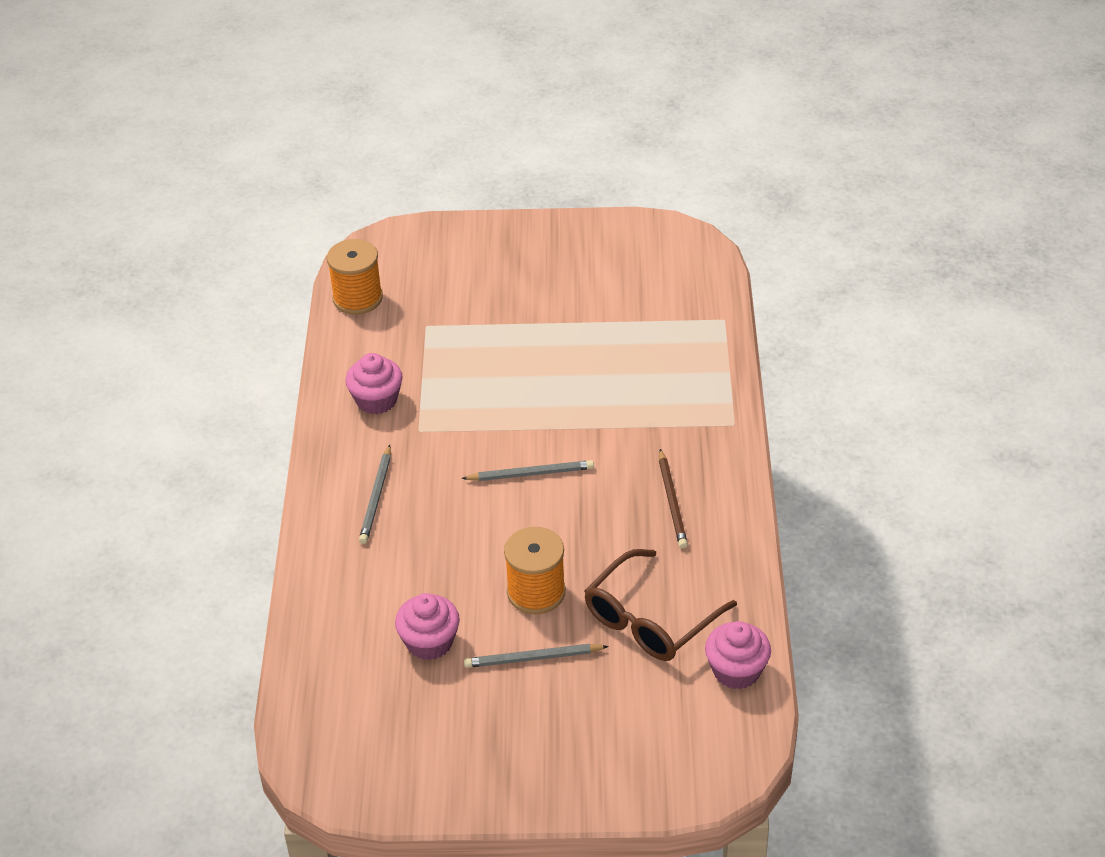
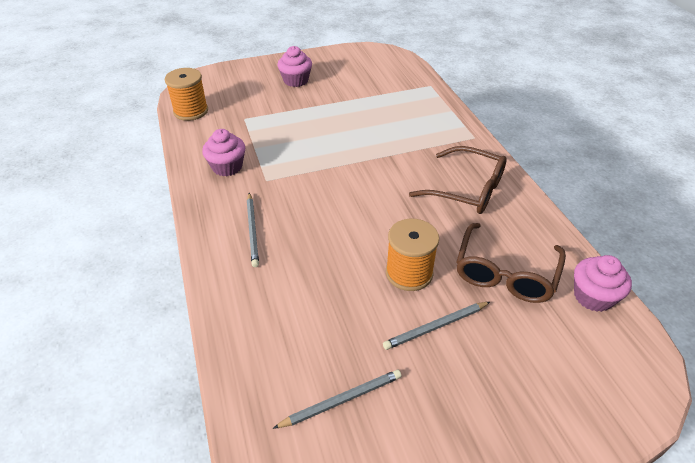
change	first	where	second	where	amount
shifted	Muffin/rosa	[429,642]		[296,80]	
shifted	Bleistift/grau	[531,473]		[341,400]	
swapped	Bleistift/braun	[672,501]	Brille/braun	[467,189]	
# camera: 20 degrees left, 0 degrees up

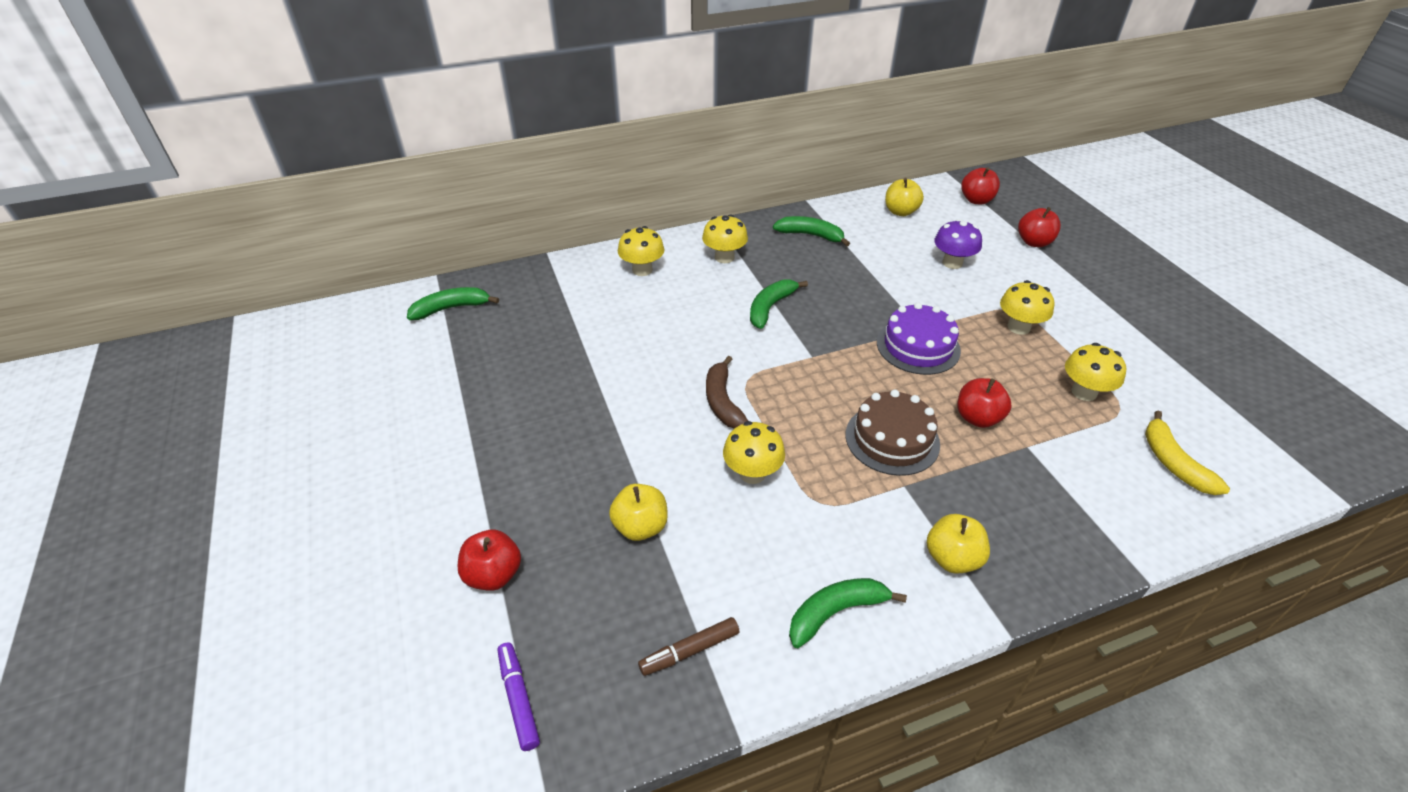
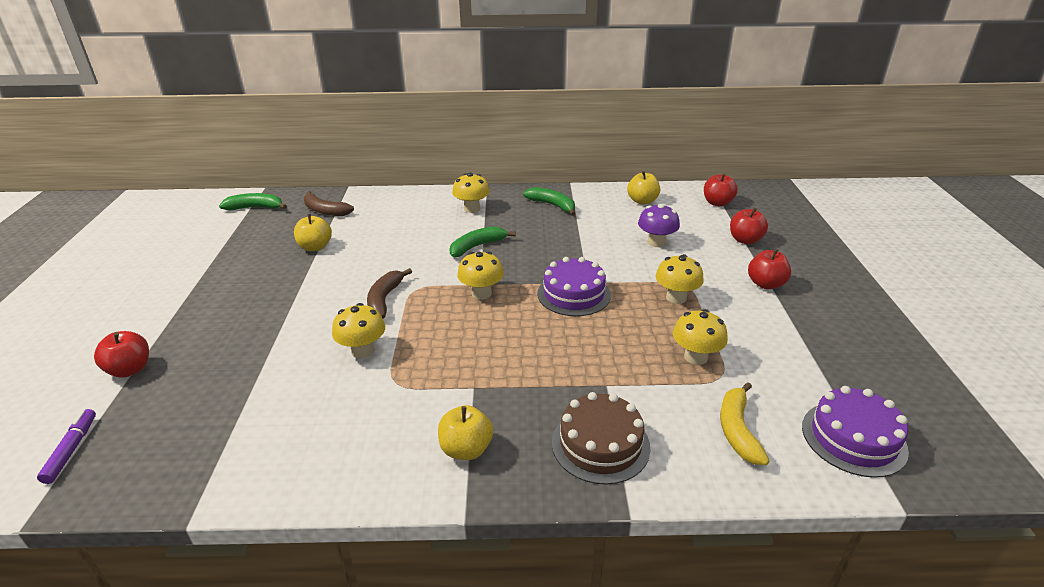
change	first	where	second	where	amount
gone	Filzstift/braun	[689,651]			
gone	Banane/grün	[835,612]			
new			Banane/braun	[325,211]	
new			Kuchen/lila	[853,438]	
shifted	Apfel/gelb	[640,526]		[315,247]	
shifted	Pilz/gelb	[642,270]		[481,293]	
shifted	Kuchen/braun	[892,439]		[600,444]	
shifted	Apfel/rot	[977,418]		[765,284]	
# camera: 20 degrees right, 10 degrees down

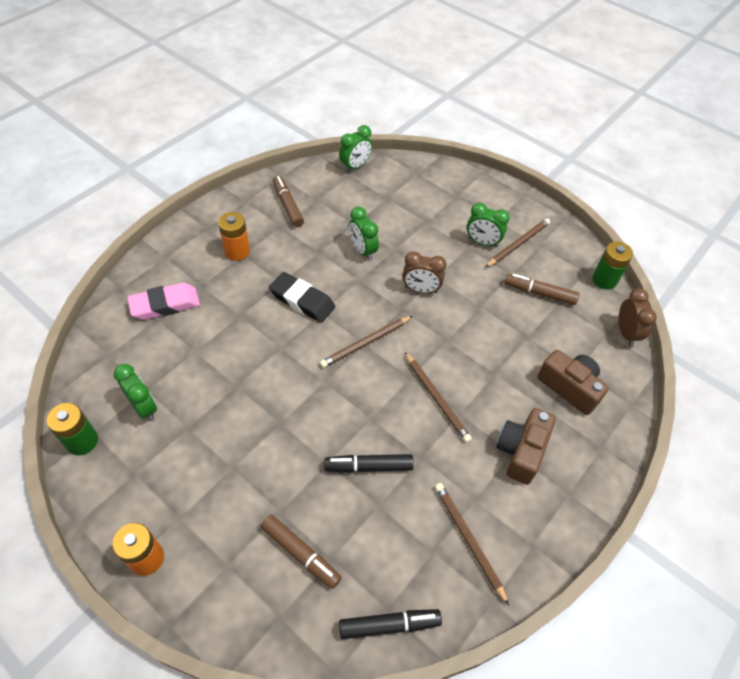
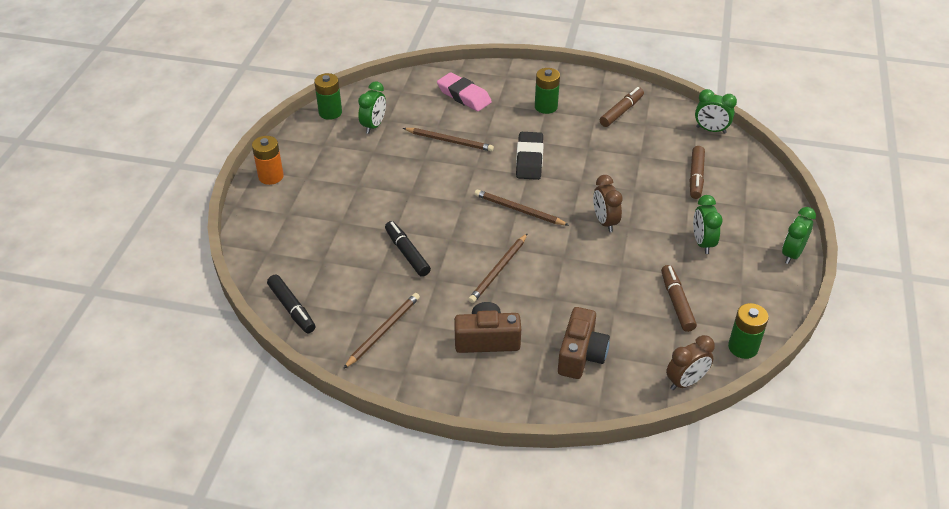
change	first	where	second	where	amount
shifted	Filzstift/braun	[301,553]		[696,177]	
shifted	Wecker/grün	[362,251]		[792,254]	
shifted	Bleistift/braun	[518,244]		[449,141]	
repainted	Batterie/orange	[237,251]	Batterie/grün	[546,107]	
# camera: 65 degrees right, 10 degrees down

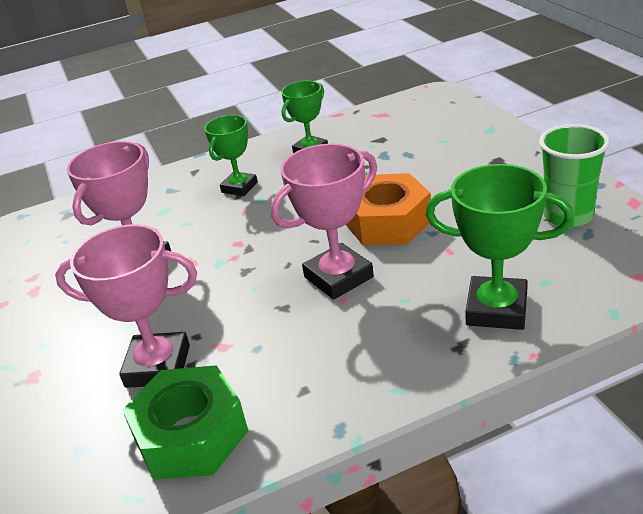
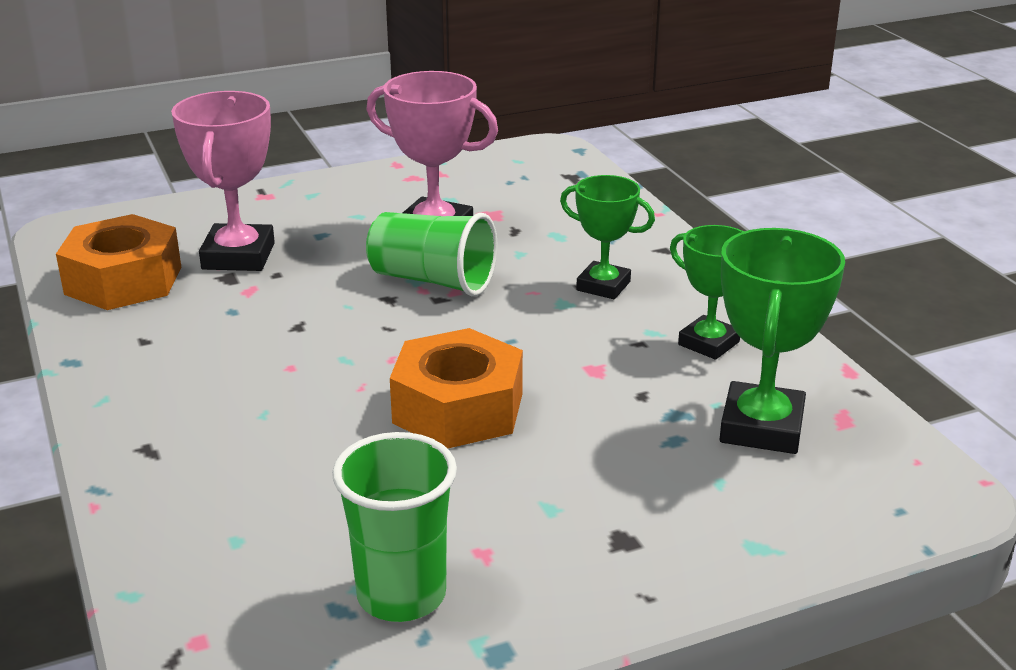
change	first	where	second	where	amount
gone	Pokal/rosa	[338,277]			
new			Becher/grün	[433,281]	
shifted	Pokal/grün	[496,309]		[761,427]	
repainted	Sechskantmutter/grün	[191,435]	Sechskantmutter/orange	[123,280]	
# camera: 85 degrees right, 5 degrees down

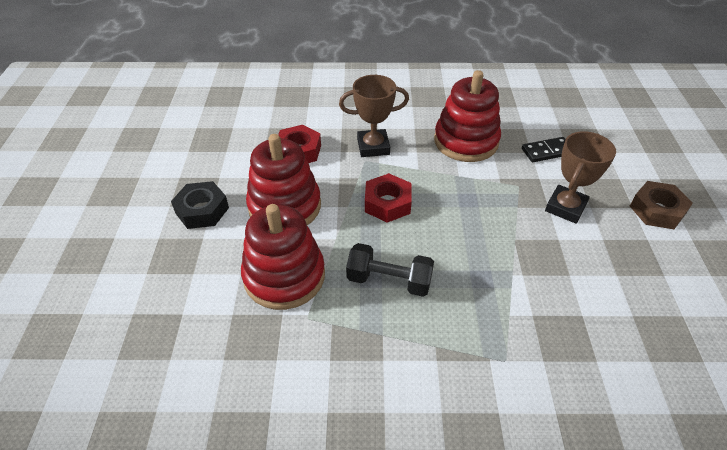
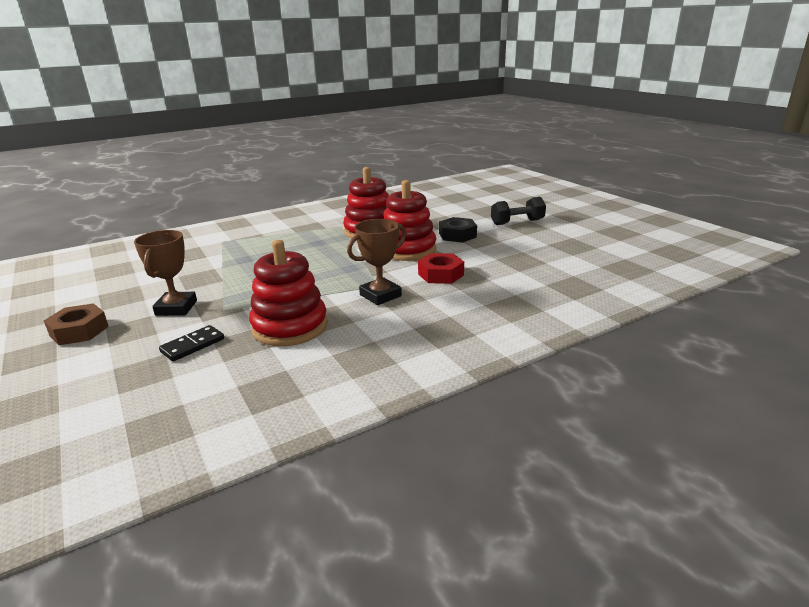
change	first	where	second	where	amount
gone	Sechskantmutter/rot	[387,203]			
shifted	Hantel/schwarz	[389,281]		[517,222]	
# camera: 150 degrees right, 20 degrees down

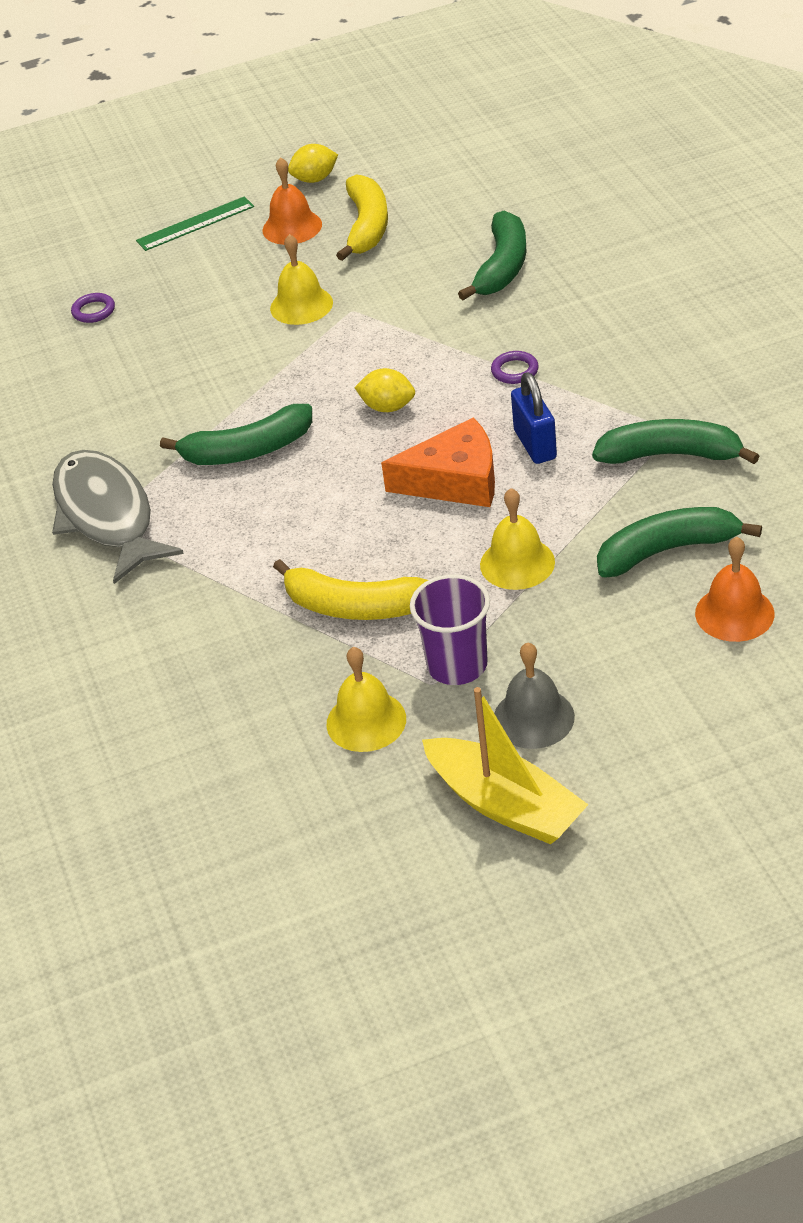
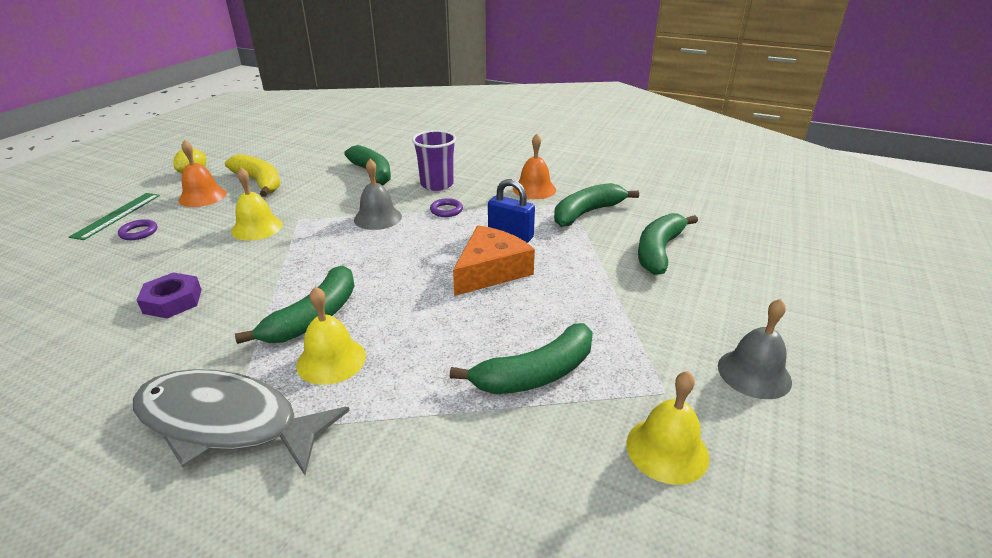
change	first	where	second	where	amount
gone	Zitrone/gelb	[387,407]			
gone	Boot/gelb	[505,805]			
new			Sechskantmutter/lila	[172,301]	
new			Glocke/grau	[378,218]	
shifted	Ring/lila	[93,311]		[139,232]	
shifted	Becher/lila	[457,665]		[437,184]	
shifted	Glocke/gelb	[517,563]		[331,360]	
shifted	Glocke/orange	[734,613]		[534,189]	
repainted	Banane/gelb	[354,606]	Banane/grün	[536,374]	
# camera: 50 degrees left, 10 degrees down

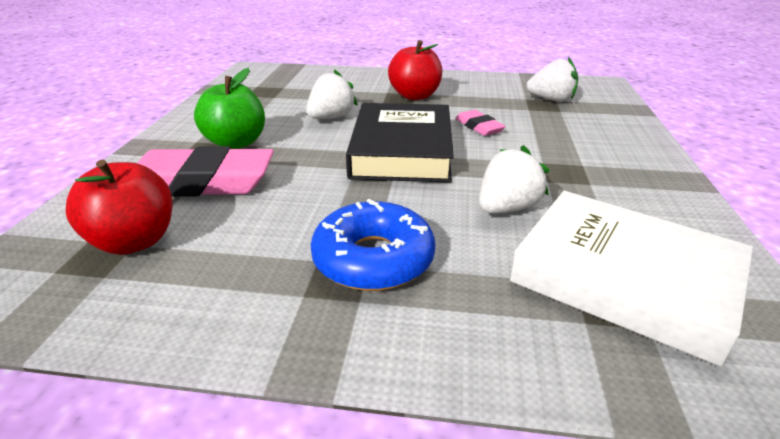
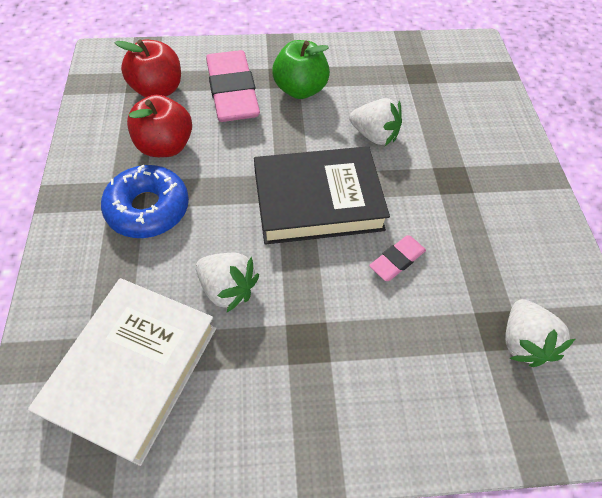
change	first	where	second	where	amount
shifted	Apfel/rot	[415,96]		[165,146]	
# camera: 75 degrees right, 25 degrees up

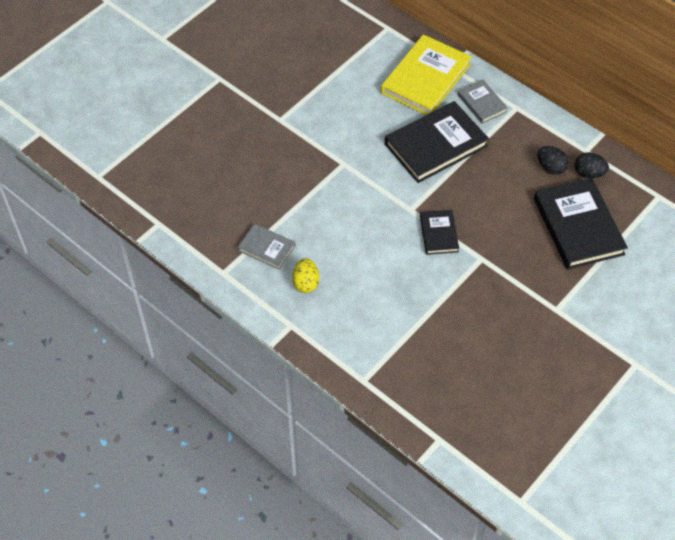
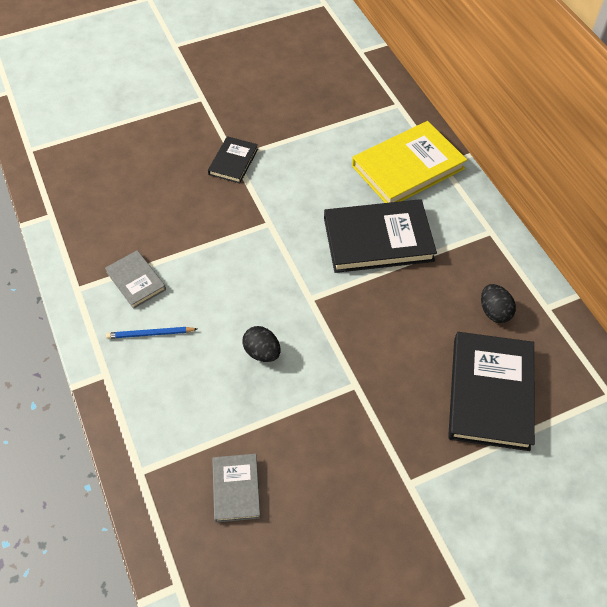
change	first	where	second	where	amount
shifted	Buch/schwarz	[439,234]		[233,162]	
shifted	Buch/grau	[482,103]		[236,489]	
shifted	Ei/schwarz	[588,173]		[262,352]	
swapped	Ei/gelb	[305,283]	Bleistift/blau	[150,334]	
# camera: 25 degrees right, 0 degrees up

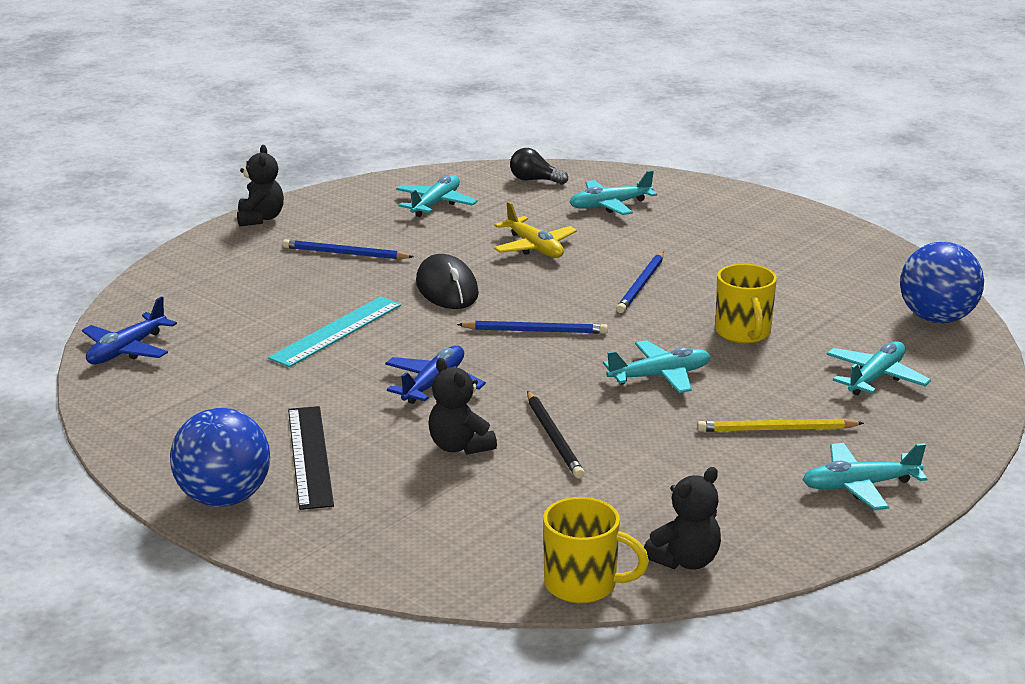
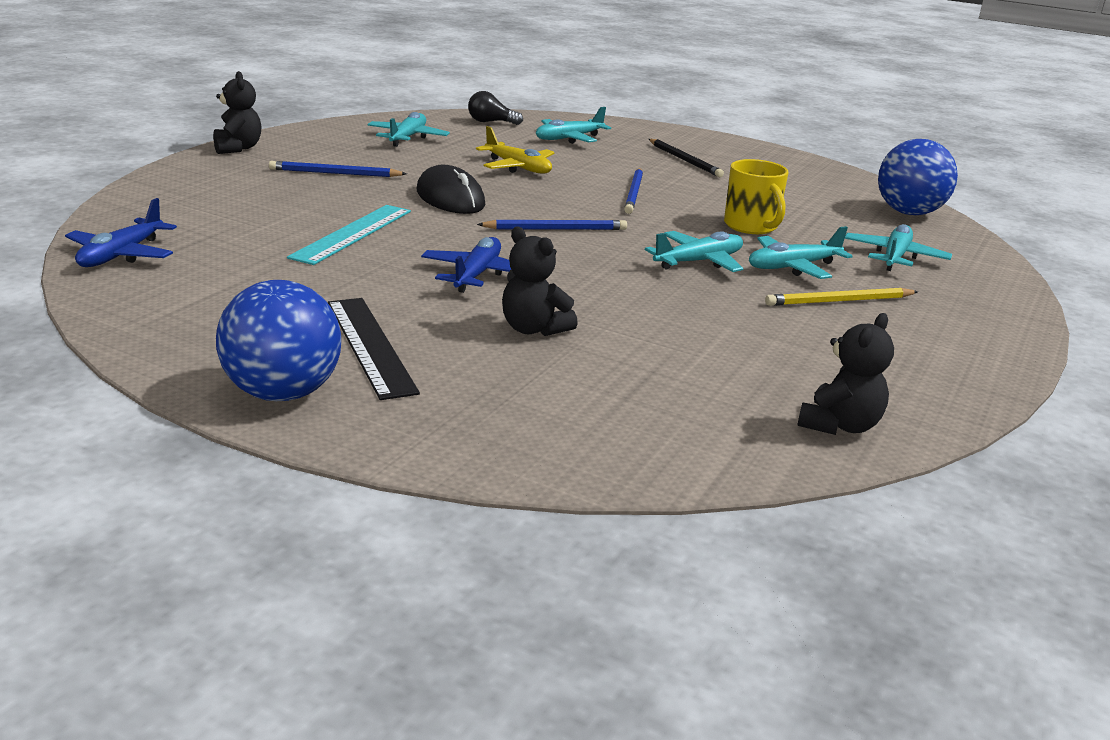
change	first	where	second	where	amount
gone	Tasse/gelb	[583,585]			
shifted	Bleistift/schwarz	[554,438]		[684,160]	
shifted	Flugzeug/türkis	[859,486]		[793,267]	
# camera: 15 degrees left, 0 degrees up

